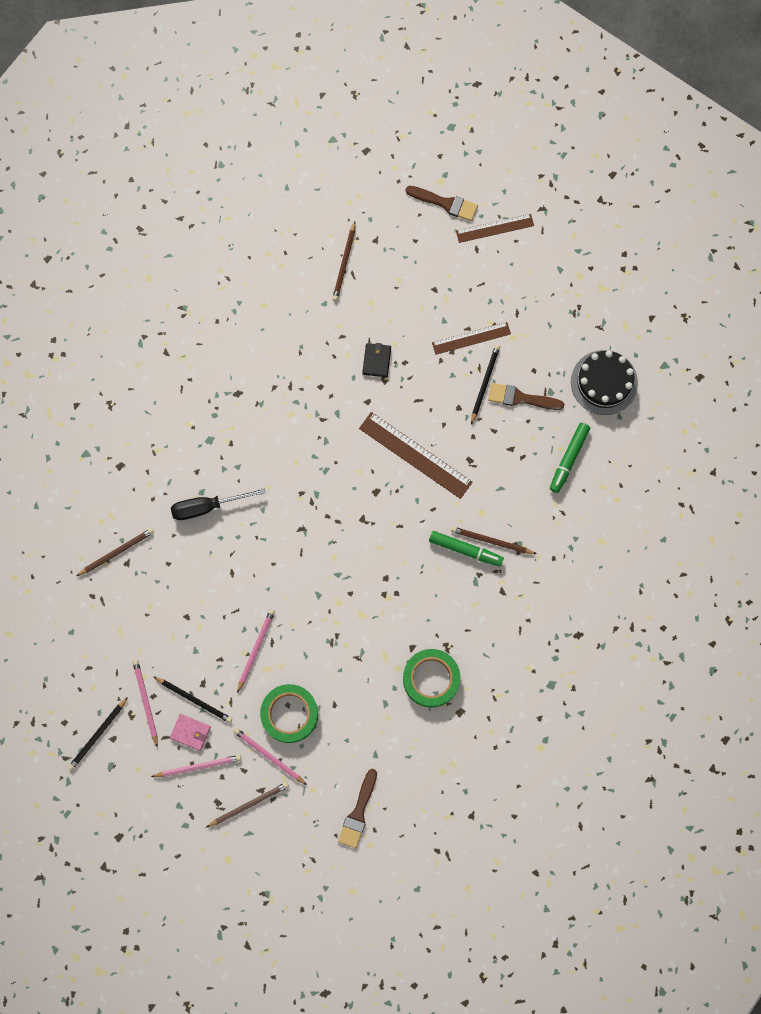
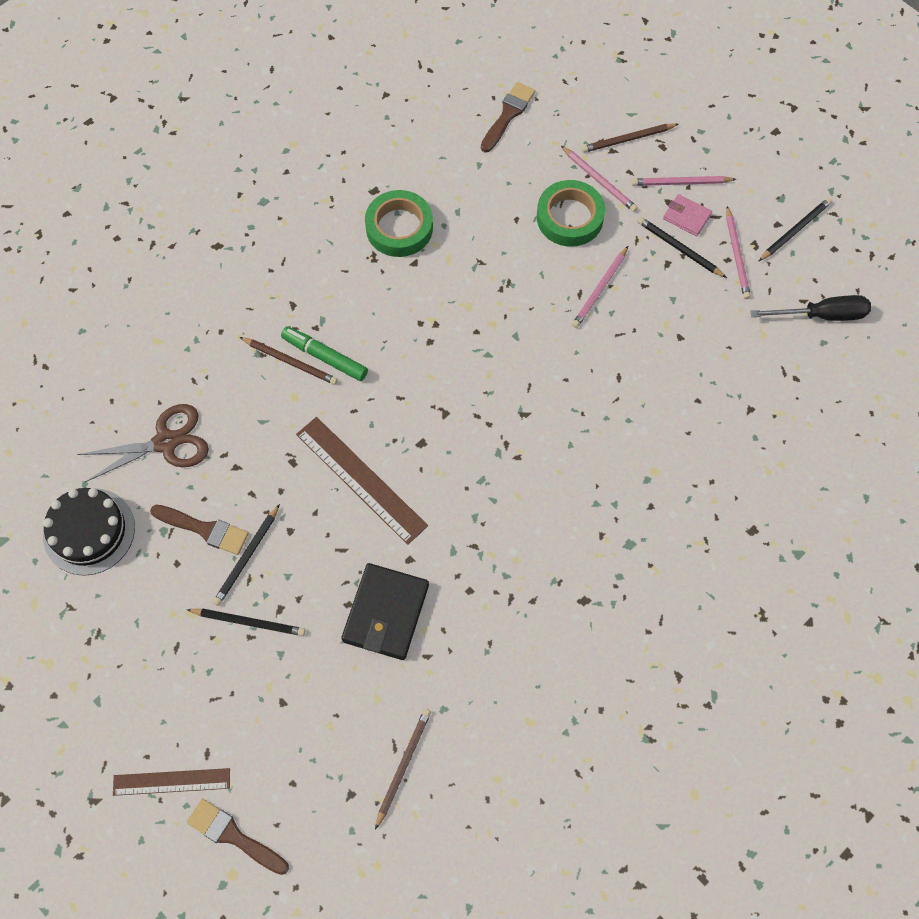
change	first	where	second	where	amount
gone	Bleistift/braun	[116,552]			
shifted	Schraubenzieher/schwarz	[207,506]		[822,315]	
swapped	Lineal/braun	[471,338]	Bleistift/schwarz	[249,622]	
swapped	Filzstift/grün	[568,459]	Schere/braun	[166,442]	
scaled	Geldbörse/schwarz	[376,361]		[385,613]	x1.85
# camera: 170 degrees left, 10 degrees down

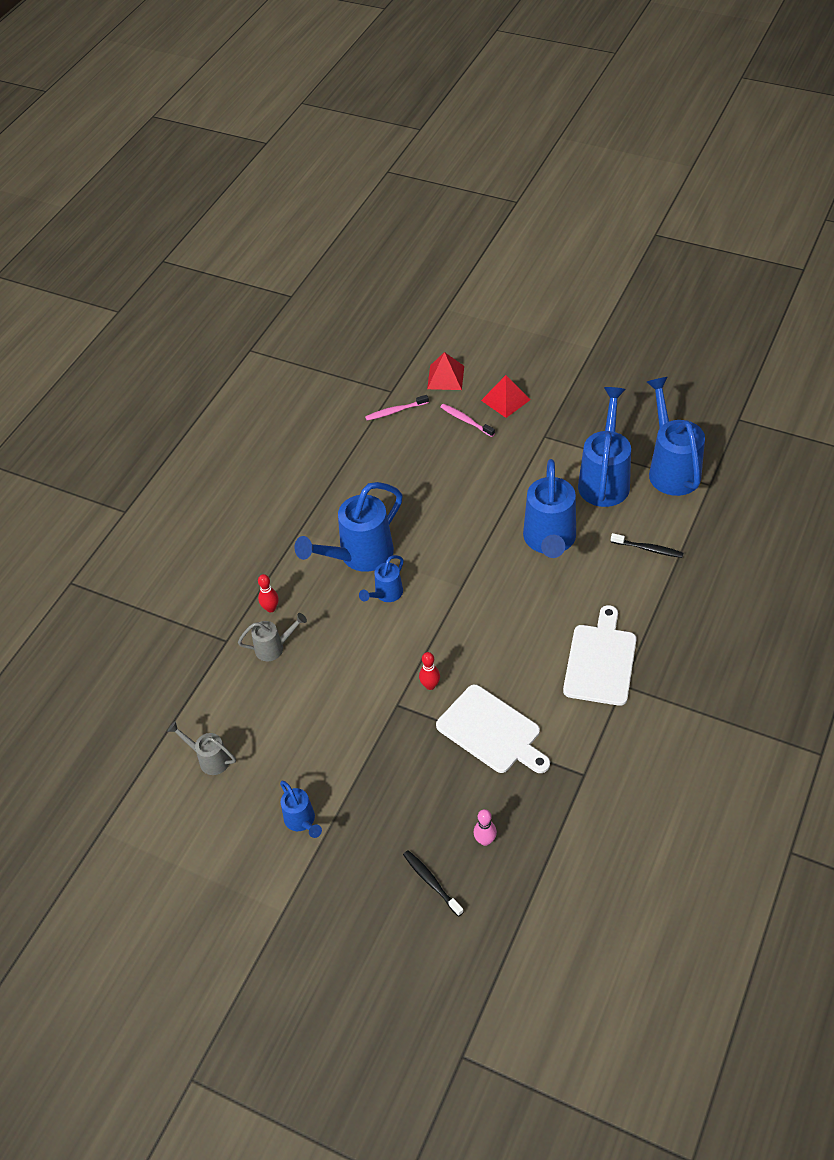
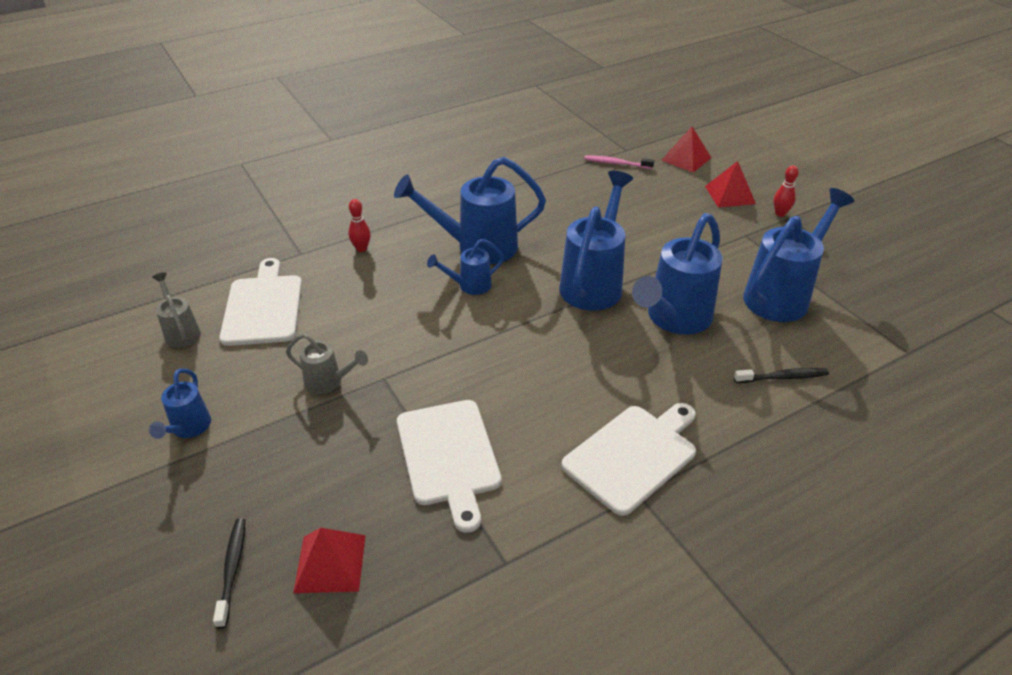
change	first	where	second	where	amount
gone	Zahnbürste/rosa	[466,420]			
new			Schneidebrett/weiß	[263,306]	
shifted	Gießkanne/grau	[274,648]		[328,382]	
shifted	Bowlingkegel/rot	[430,685]		[780,214]	
shifted	Gießkanne/blau	[671,469]		[594,283]	
swapped	Bowlingkegel/rosa	[485,840]	Pyramide/rot	[330,563]	
rotated	Zahnbürste/schwarz	[648,549]		[783,377]	60 degrees counterclockwise
# camera: 30 degrees right, 10 degrees down

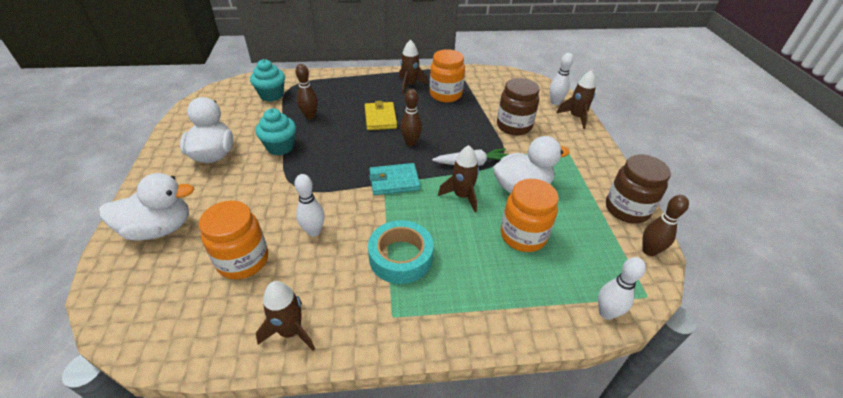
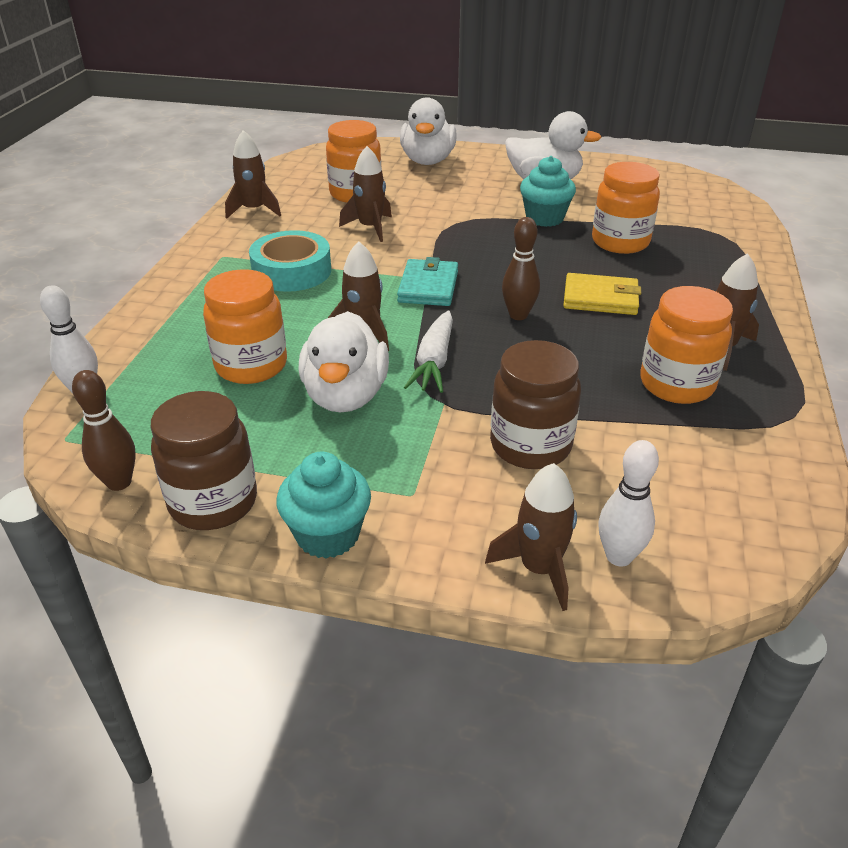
change	first	where	second	where	amount
shifted	Muffin/türkis	[272,95]		[328,535]	
swapped	Bowlingkegel/weiß	[314,231]	Rakete/braun	[370,228]	
swapped	Bowlingkegel/braun	[310,116]	Einmachglas/orange	[620,242]	
# camera: 110 degrees right, 5 degrees down

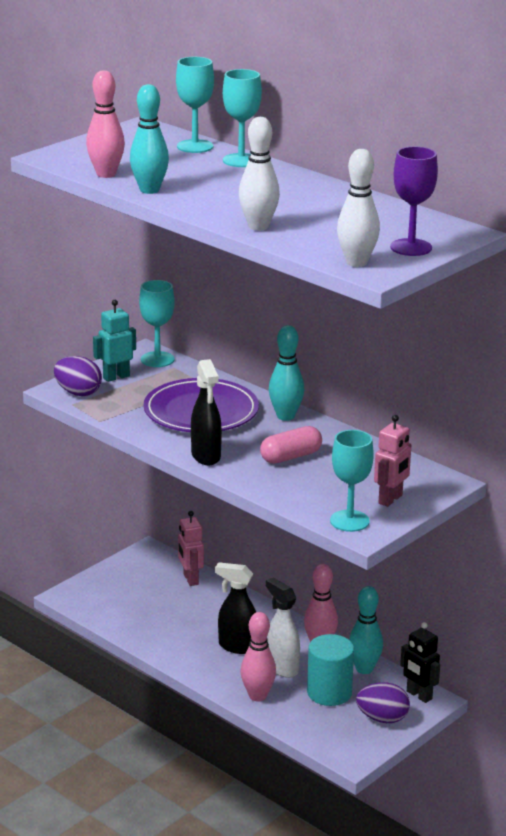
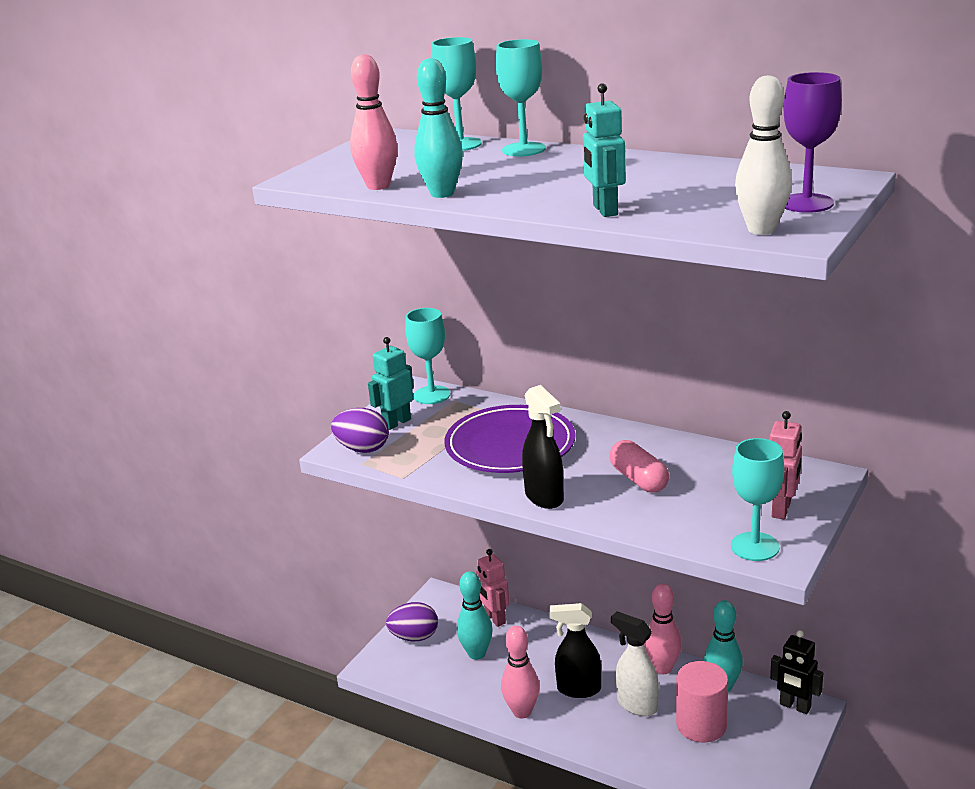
change	first	where	second	where	amount
shifted	Bowlingkegel/rosa	[257,696]		[522,711]	
shifted	Bowlingkegel/türkis	[285,416]		[477,653]	
shifted	Ei/lila	[382,718]		[414,637]	
swapped	Bowlingkegel/weiß	[258,226]	Roboter/türkis	[604,210]	
repainted	Vollzylinder/türkis	[329,692]	Vollzylinder/rosa	[701,725]	
rotated	Kapsel/rosa	[291,457]		[639,479]	75 degrees counterclockwise
# camera: 10 degrees left, 0 degrees up

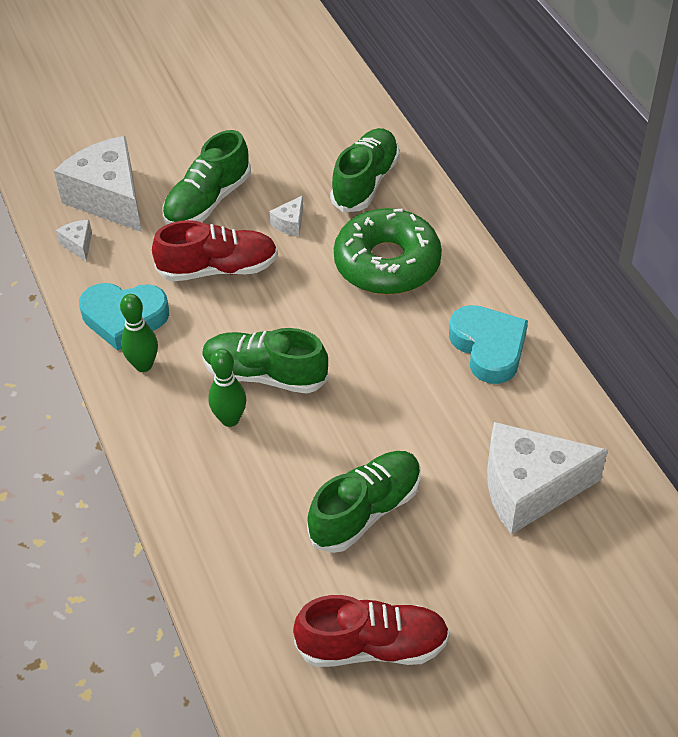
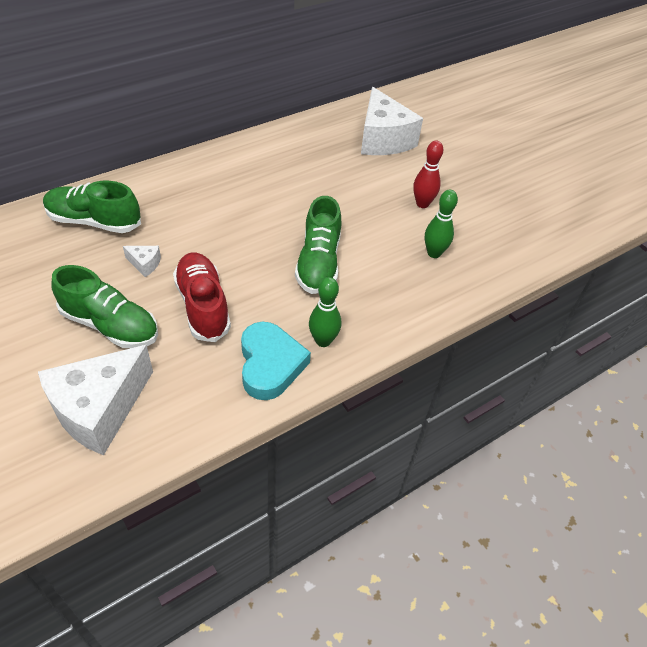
change	first	where	second	where	amount
gone	Käse/weiß	[78,244]			
gone	Schuh/rot	[372,646]			
gone	Donut/grün	[387,263]			
gone	Herz/türkis	[488,348]			
shifted	Bowlingkegel/grün	[230,419]		[434,253]	
swapped	Schuh/grün	[366,511]	Bowlingkegel/rot	[422,204]	
# camera: 105 degrees left, 0 degrees up

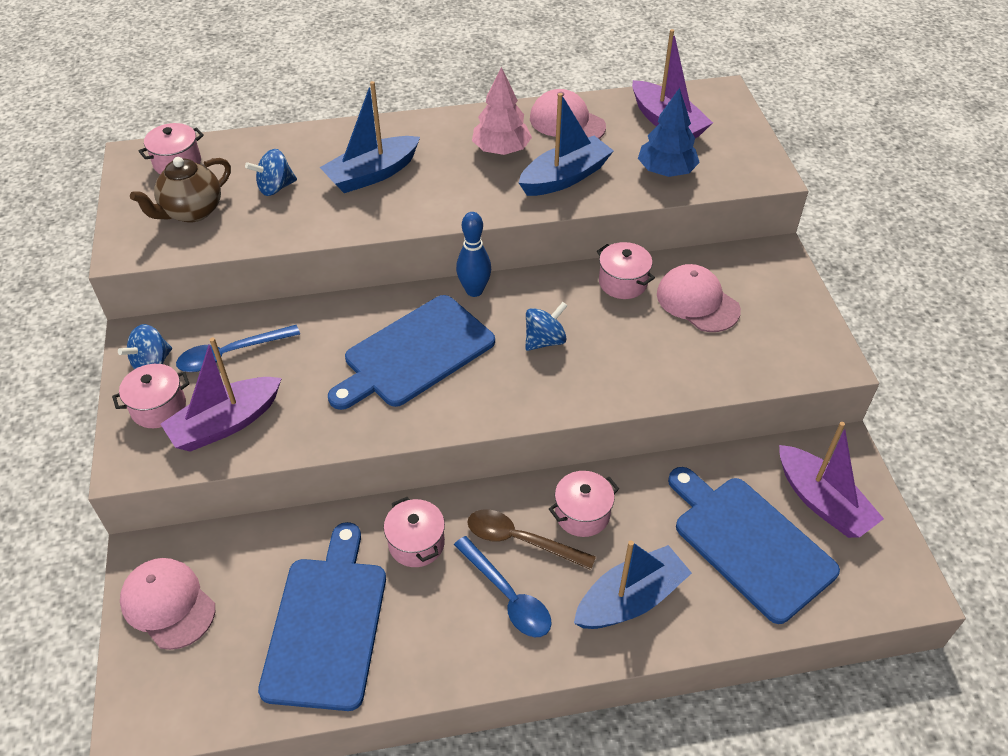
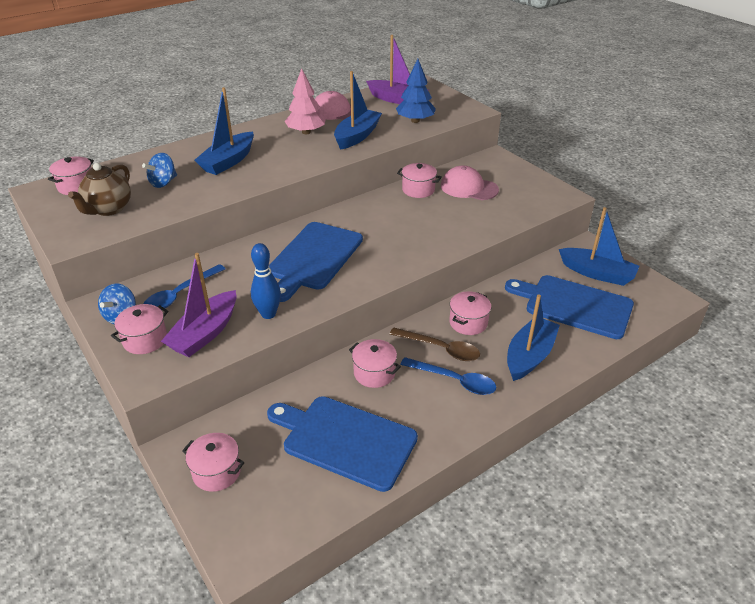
change	first	where	second	where	amount
gone	Kreisel/blau	[545,340]			
shifted	Bowlingkegel/blau	[474,291]		[268,314]	
swapped	Kappe/rosa	[168,604]	Kochtopf/rosa	[216,472]	
repainted	Boot/lila	[822,502]	Boot/blau	[597,273]	
rotated	Schneidebrett/blau	[326,625]		[345,440]	45 degrees counterclockwise
rotated	Löffel/braun	[520,540]		[440,349]	150 degrees counterclockwise
# camera: 25 degrees left, 10 degrees down

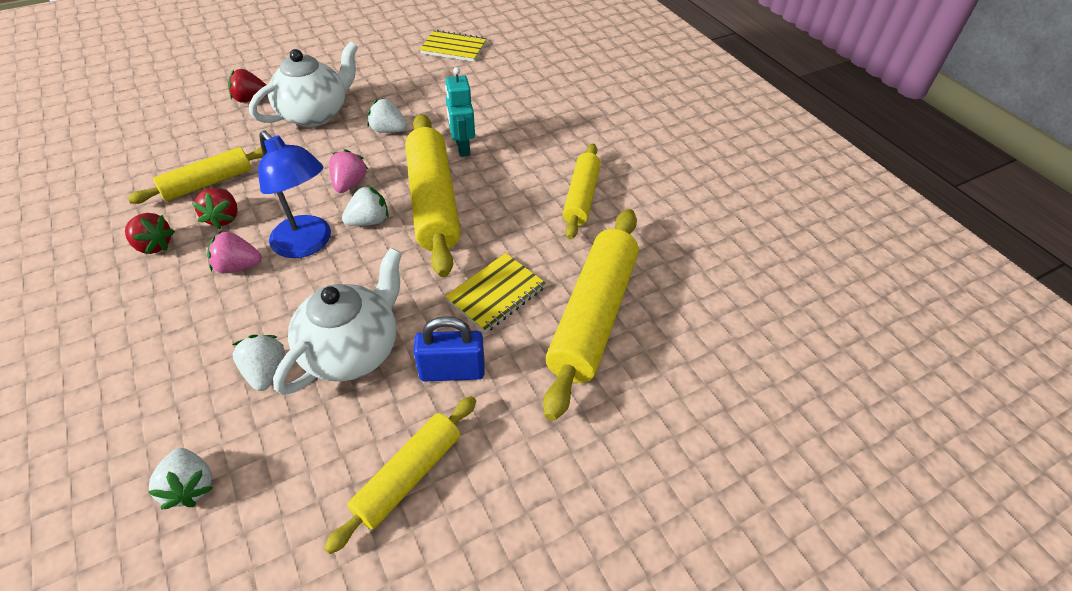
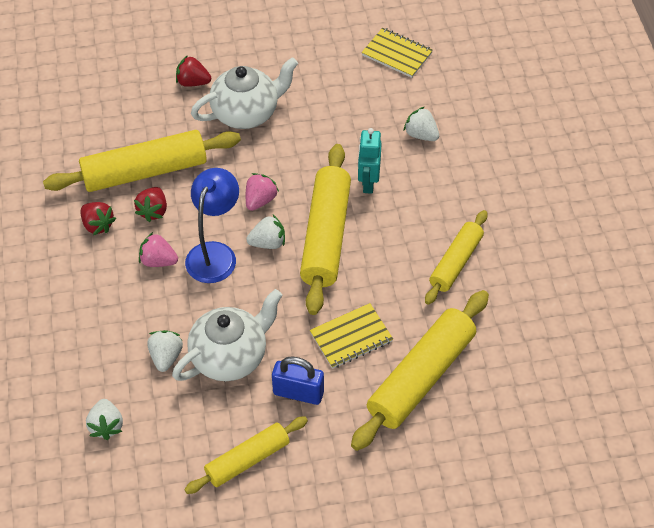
change	first	where	second	where	amount
shifted	Erdbeere/weiß	[388,130]		[421,135]	
rotated	Lampe/blau	[308,244]		[215,253]	135 degrees counterclockwise
scaled	Nudelholz/gelb	[208,183]		[145,171]	x1.64
# camera: 20 degrees right, 5 degrees up

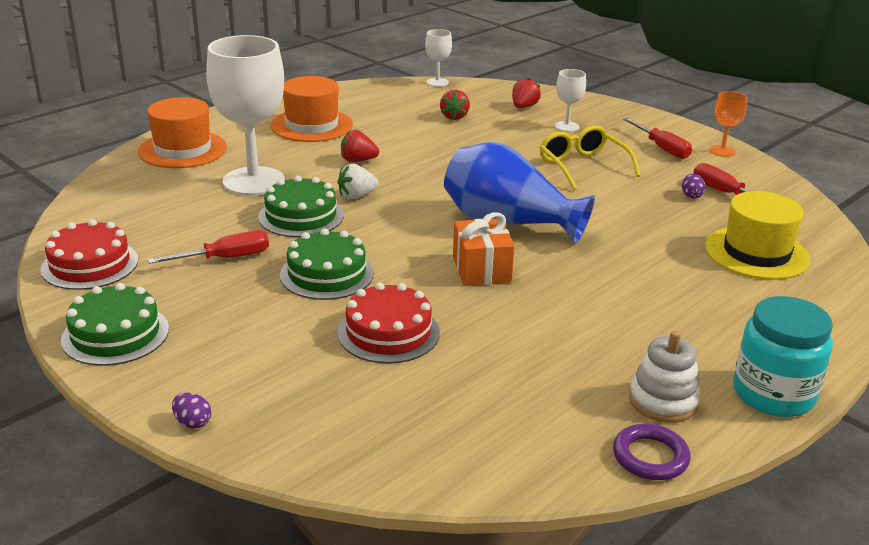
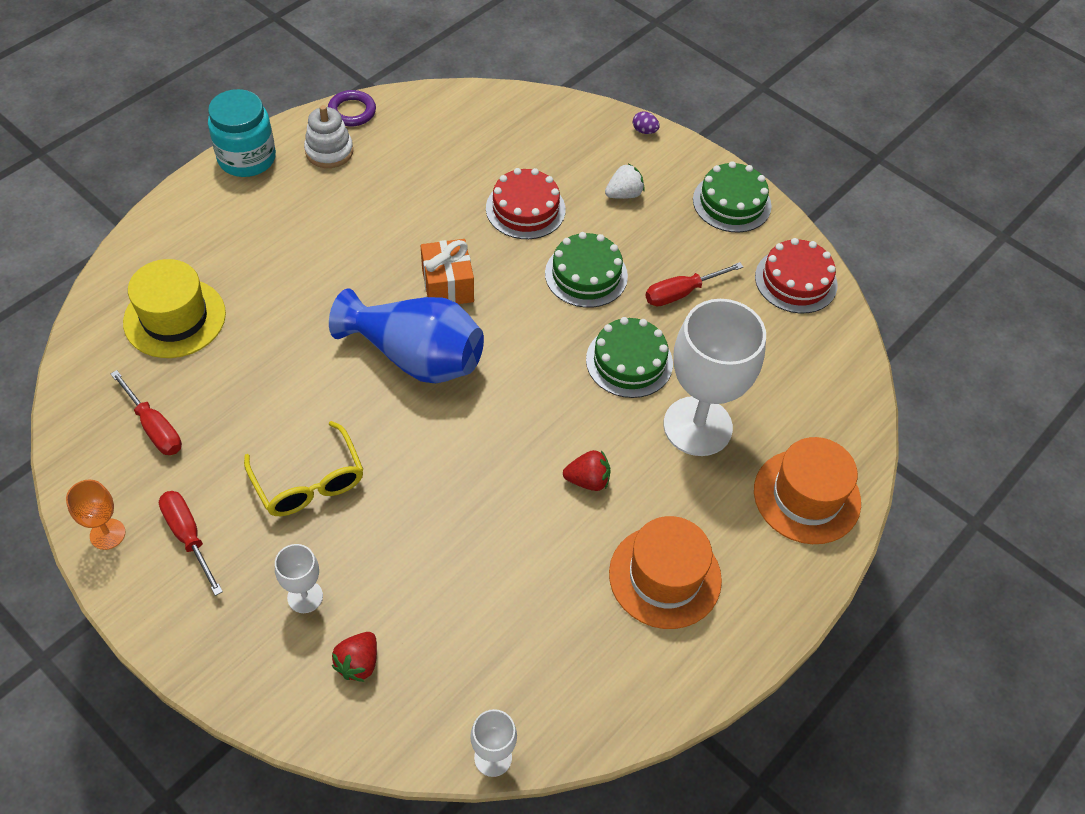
change	first	where	second	where	amount
gone	Erdbeere/rot	[454,117]			
gone	Ei/lila	[691,196]			
shifted	Erdbeere/weiß	[356,196]		[624,194]	
# camera: 175 degrees right, 25 degrees up

